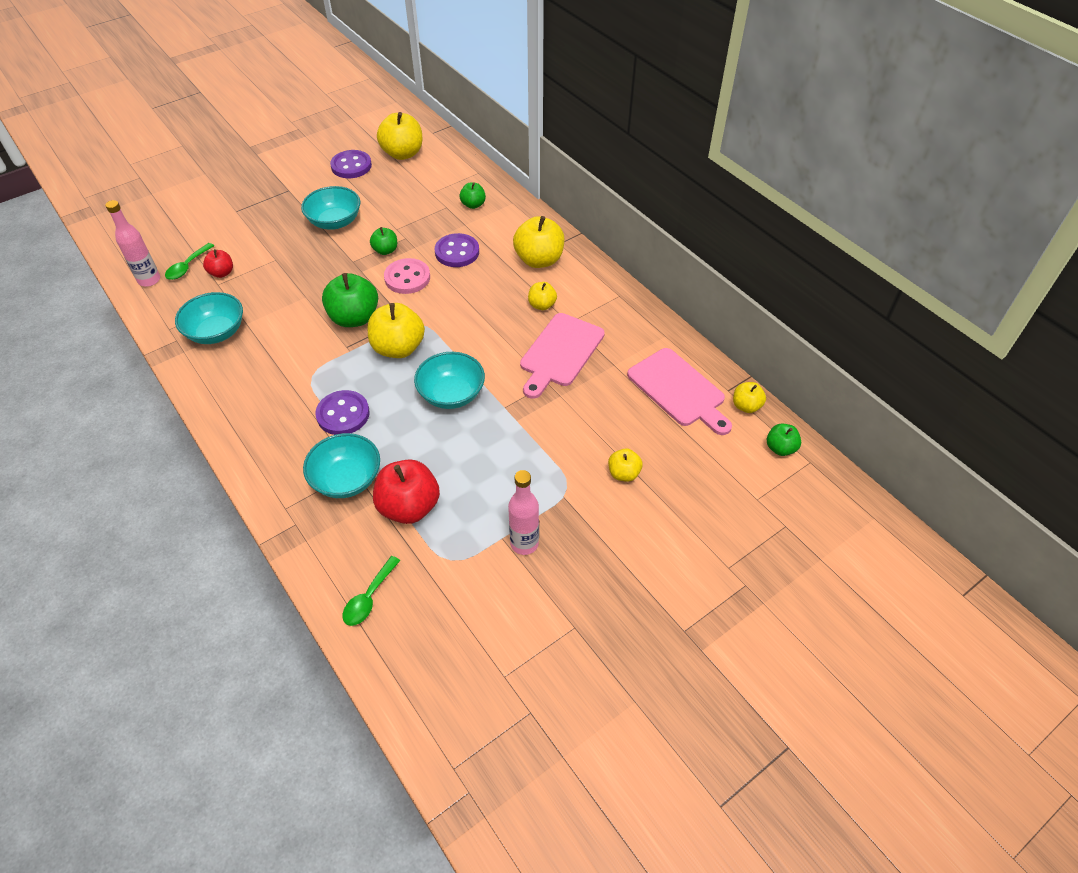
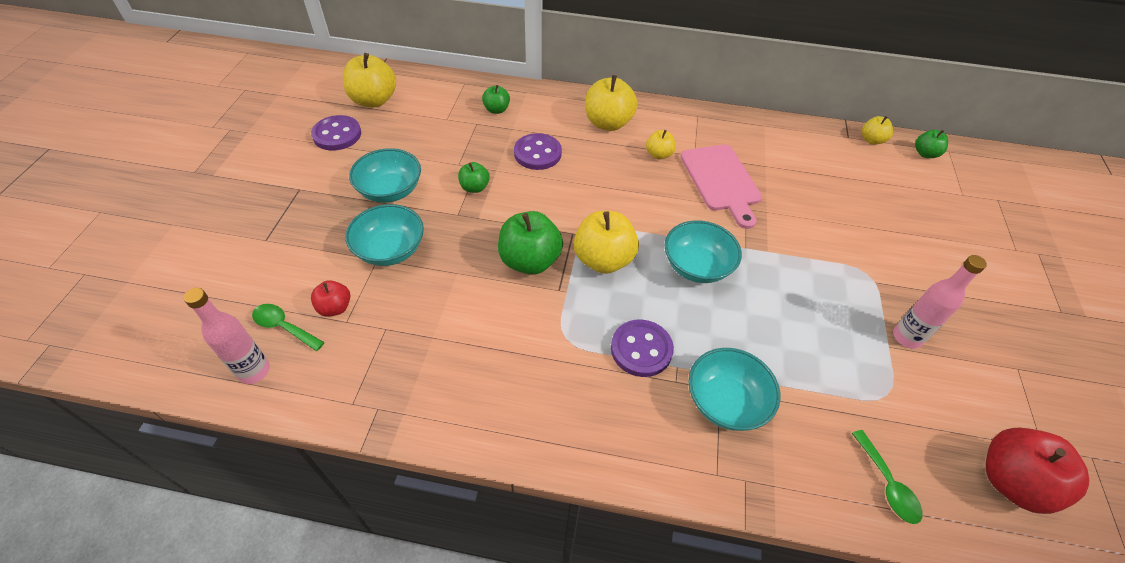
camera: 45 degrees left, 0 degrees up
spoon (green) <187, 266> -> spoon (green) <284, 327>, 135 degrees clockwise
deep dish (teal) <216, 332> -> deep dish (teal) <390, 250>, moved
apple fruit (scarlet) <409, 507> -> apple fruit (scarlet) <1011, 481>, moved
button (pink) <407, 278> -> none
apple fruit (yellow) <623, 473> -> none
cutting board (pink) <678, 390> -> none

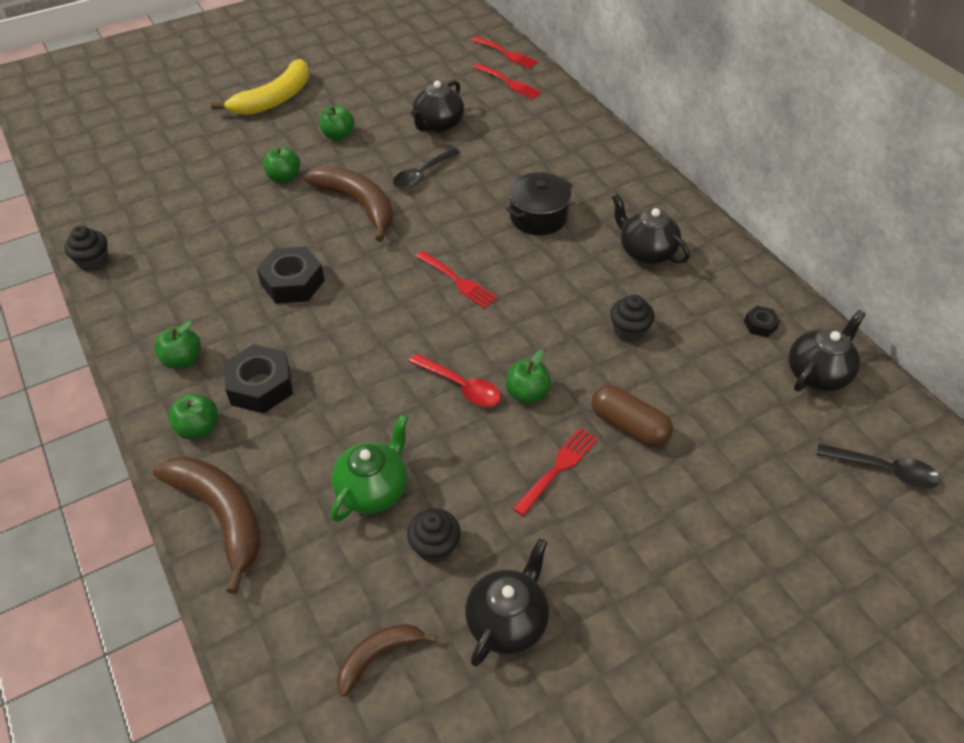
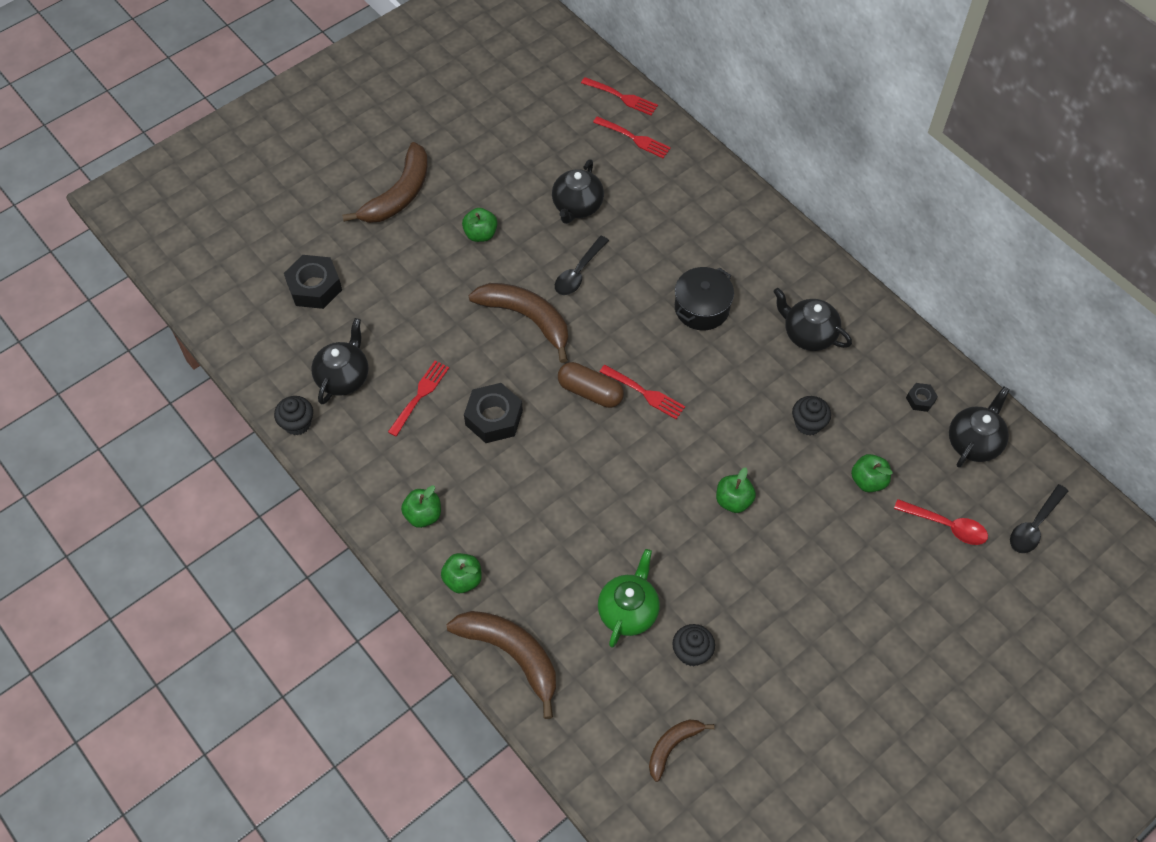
camera: 10 degrees left, 10 degrees up
banana fruit (yellow) <274, 99> -> banana fruit (brown) <399, 194>
hex nut (jet-black) <260, 386> -> hex nut (jet-black) <314, 287>, moved
apple fruit (green) <284, 177> -> apple fruit (green) <868, 481>, moved
spoon (scarlet) <461, 386> -> spoon (scarlet) <946, 526>, moved
teapot (jet-black) <507, 621> -> teapot (jet-black) <343, 377>, moved
fork (scarlet) <558, 468> -> fork (scarlet) <420, 395>, moved
capsule (brown) <629, 426> -> capsule (brown) <590, 392>, moved
spoon (jet-black) <884, 470> -> spoon (jet-black) <1034, 526>, 120 degrees clockwise

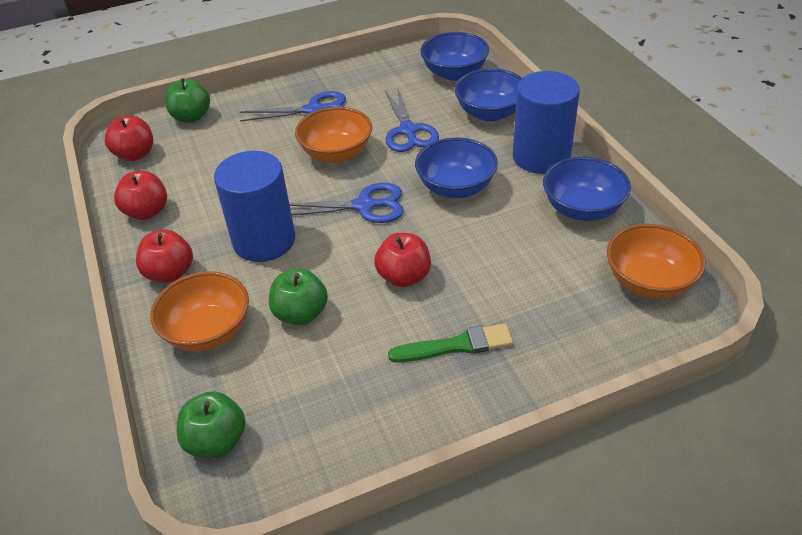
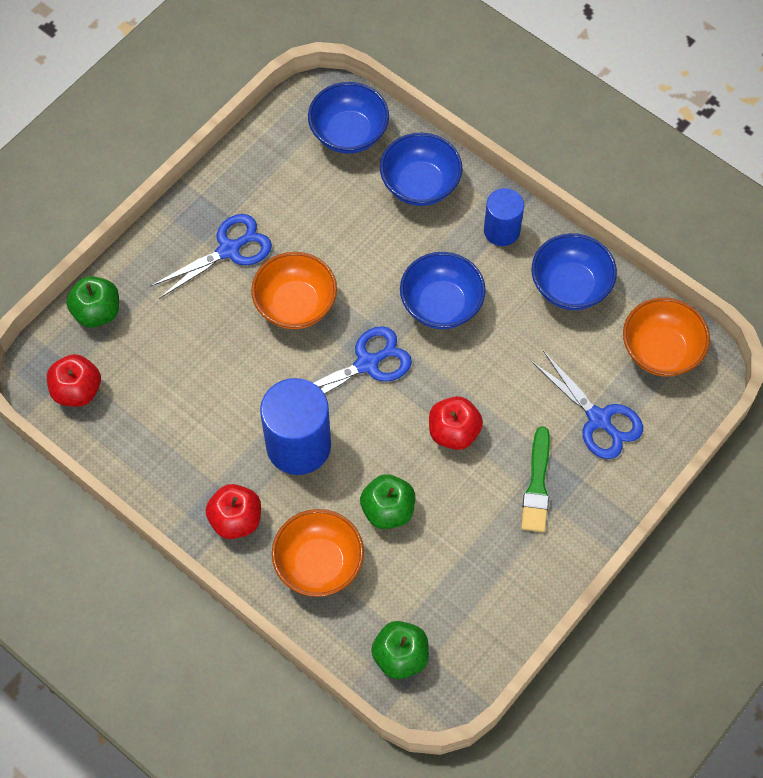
camera: 30 degrees left, 20 degrees up
apple fruit (scarlet) <147, 212> -> none
pair of scissors (royal blue) <408, 131> -> pair of scissors (royal blue) <599, 419>, moved
paint brush (green) <456, 345> -> paint brush (green) <537, 485>, 135 degrees clockwise
cylinder shape (royal blue) <541, 156> -> cylinder shape (royal blue) <501, 230>, x0.60

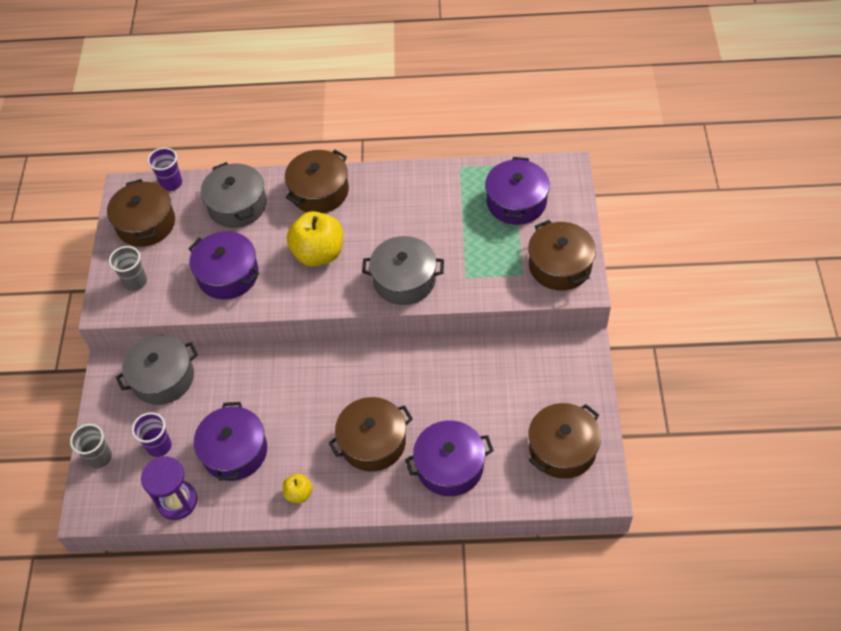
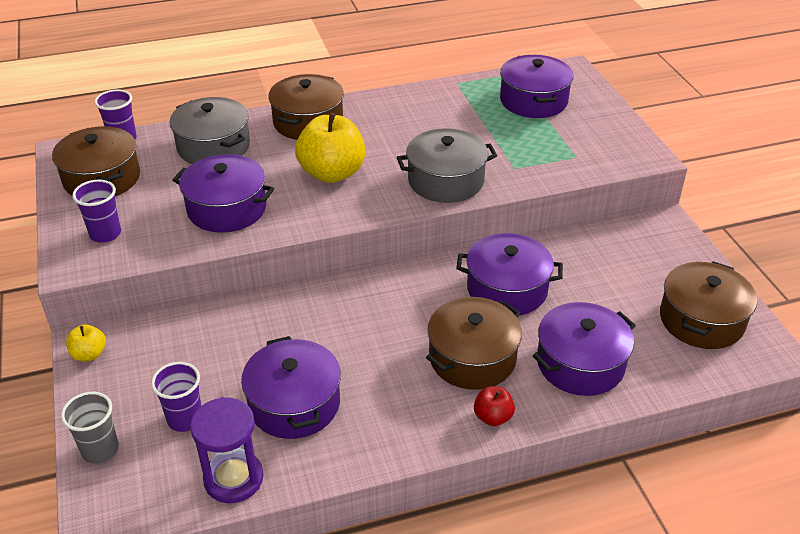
camera: 20 degrees left, 15 degrees down
tumbler (grey) <135, 282> -> tumbler (violet) <105, 234>
cooking pot (grey) <163, 378> -> none
apple fruit (yellow) <299, 493> -> apple fruit (yellow) <89, 354>, moved
cooking pot (brown) <560, 265> -> none
none -> cooking pot (violet) <507, 289>
none -> apple fruit (scarlet) <493, 417>

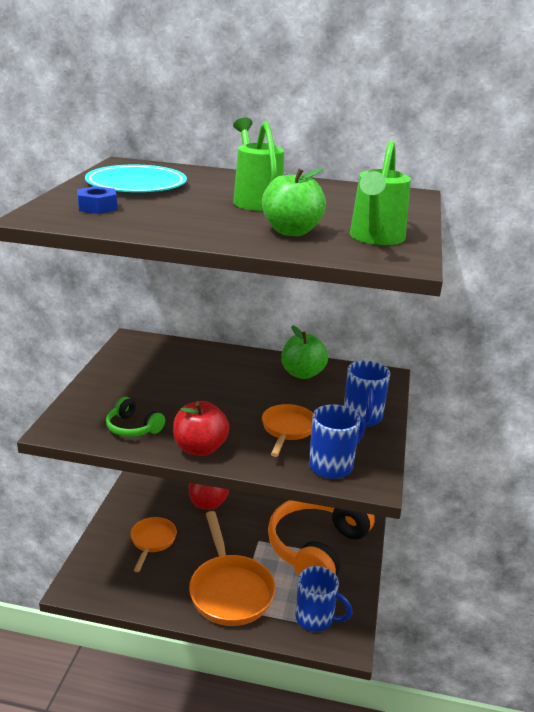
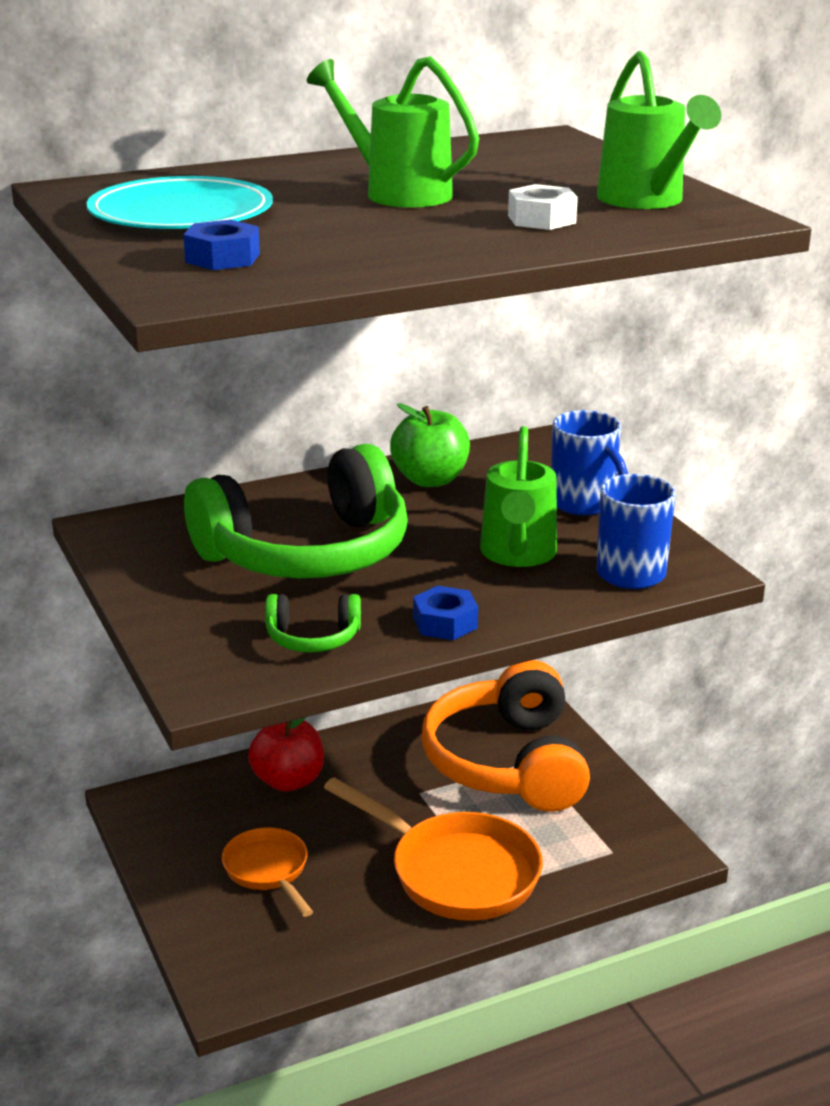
camera: 35 degrees left, 0 degrees up
apple fruit (scarlet) <200, 448> -> hex nut (royal blue) <445, 623>
apple fruit (green) <291, 231> -> hex nut (snow-white) <541, 219>
pan (orange-coloured) <287, 430> -> watering pot (green) <517, 554>
tea mug (royal blue) <316, 618> -> none
none -> headphones (green) <307, 553>

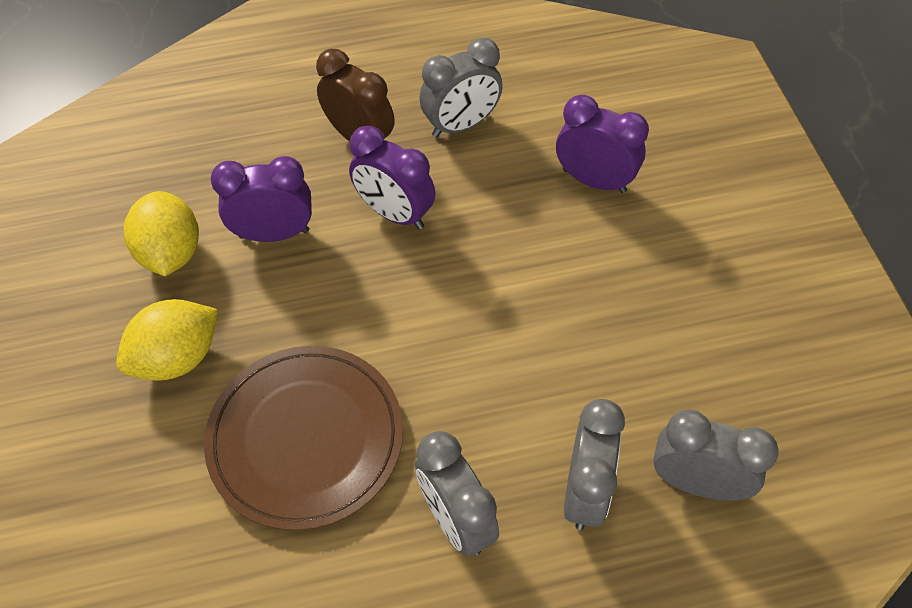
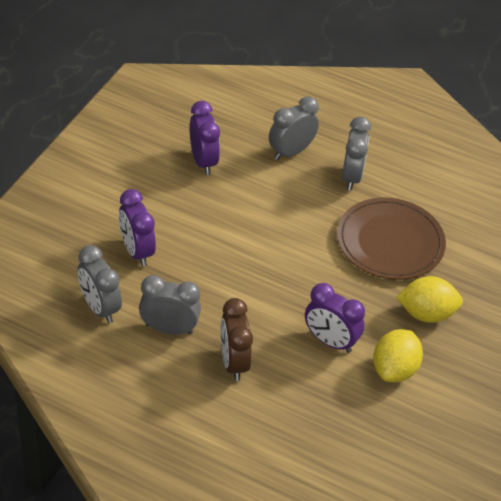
camera: 145 degrees left, 10 degrees down
clock (violet) <395, 213> -> clock (violet) <203, 161>, moved
clock (grey) <696, 482> -> clock (grey) <99, 308>, moved

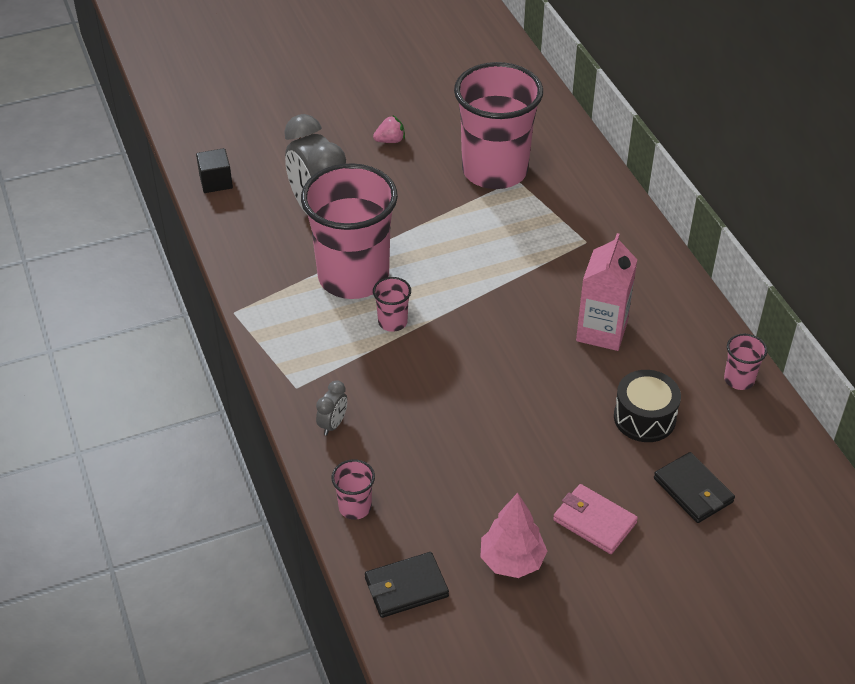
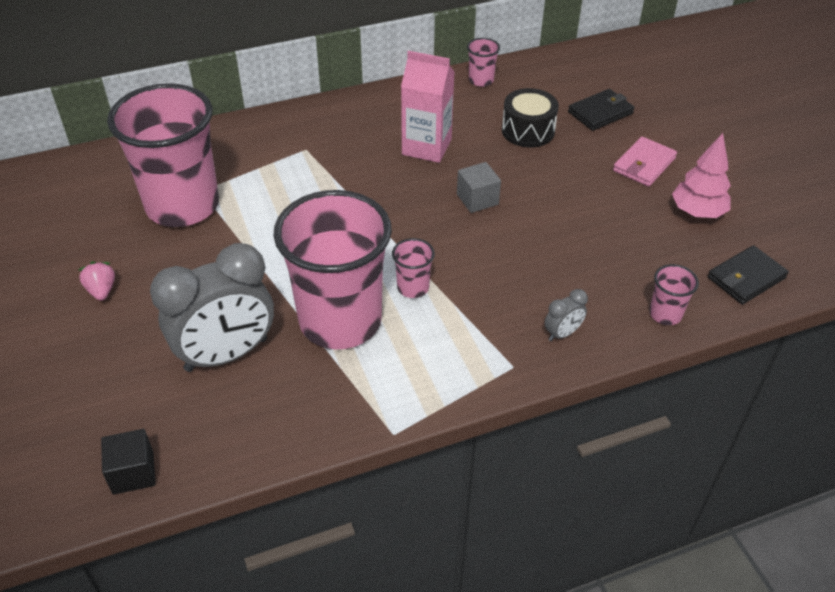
camera: 90 degrees left, 0 degrees up
clock (grey) <333, 424> -> clock (grey) <562, 333>, 120 degrees clockwise
card wallet (jet-black) <406, 587> -> card wallet (jet-black) <746, 278>, 75 degrees clockwise
none -> block (grey) <477, 199>

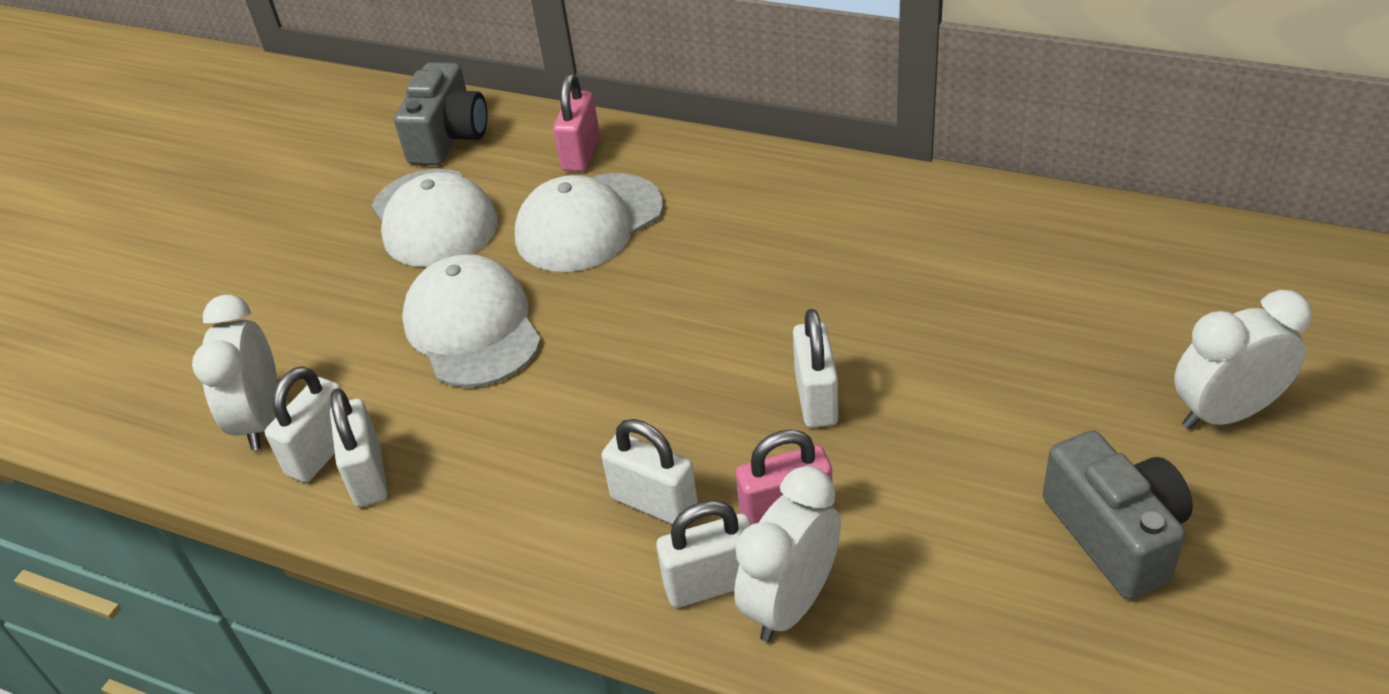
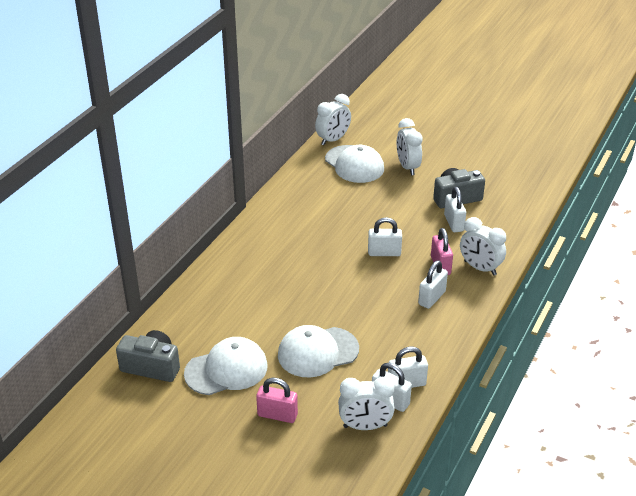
camera: 90 degrees left, 5 degrees down
baseball cap (snow-white) <589, 223> -> baseball cap (snow-white) <354, 164>, moved
small lock (pink) <581, 153> -> small lock (pink) <277, 415>, moved
small lock (snow-white) <712, 583> -> small lock (snow-white) <453, 223>, moved
none -> clock (snow-white) <333, 140>

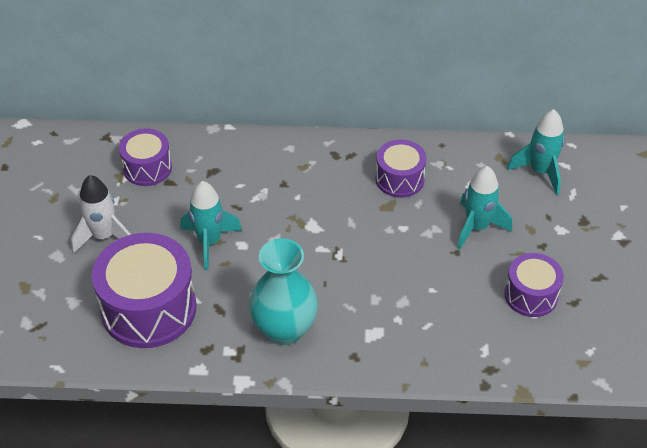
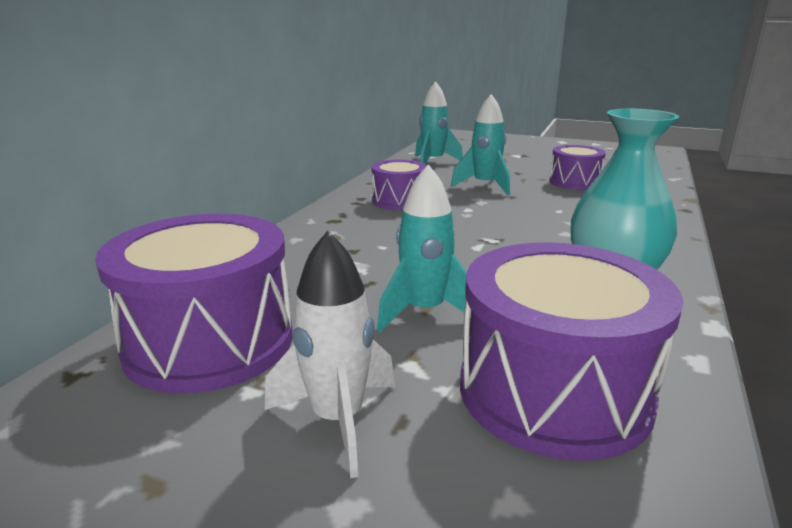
camera: 70 degrees left, 25 degrees down
toy drum (violet) <147, 168> -> toy drum (violet) <209, 342>, x1.76

